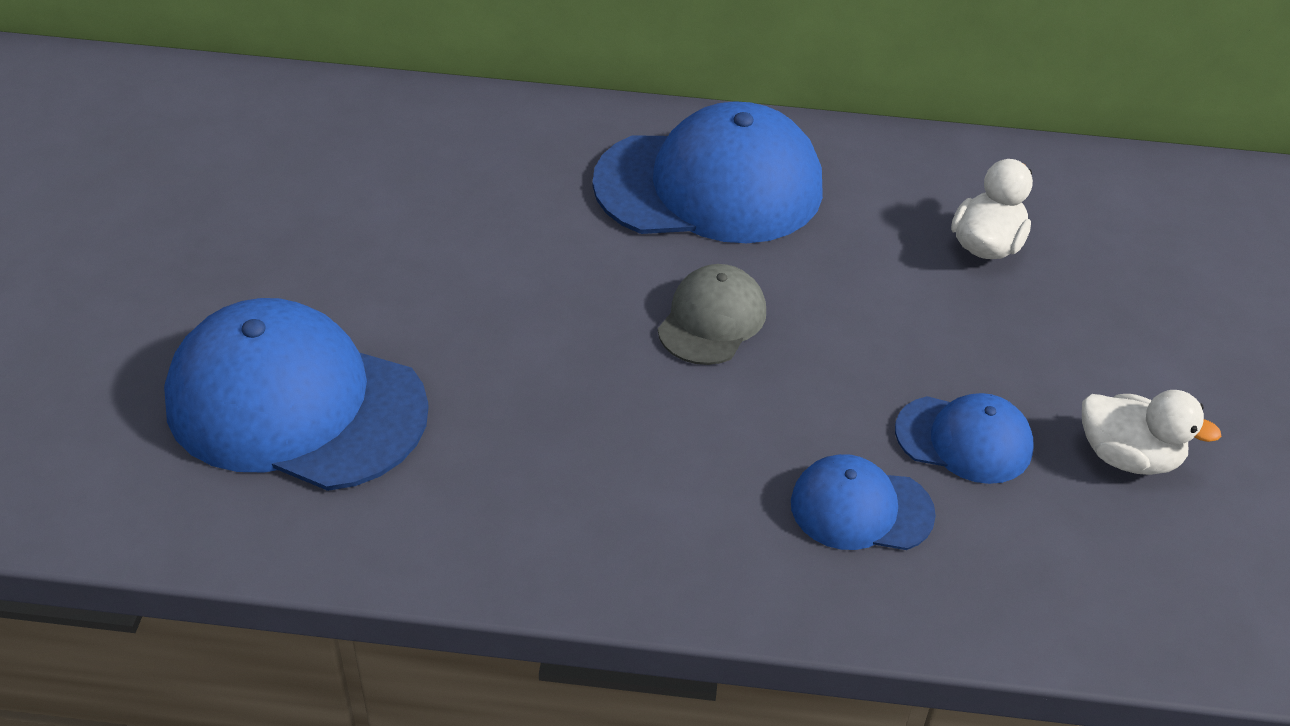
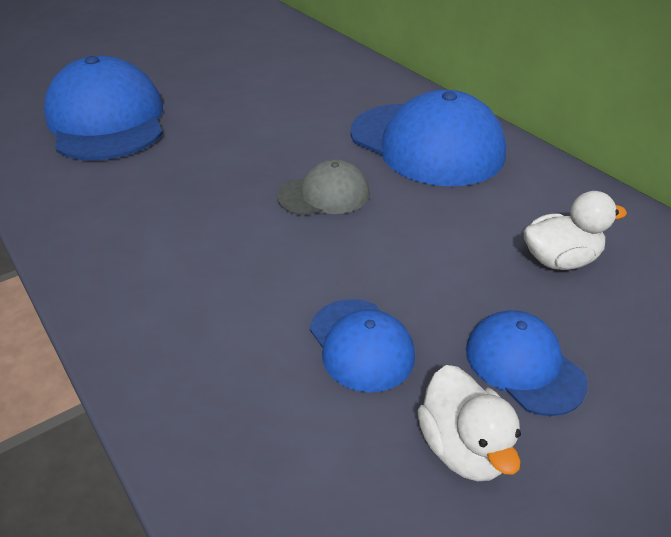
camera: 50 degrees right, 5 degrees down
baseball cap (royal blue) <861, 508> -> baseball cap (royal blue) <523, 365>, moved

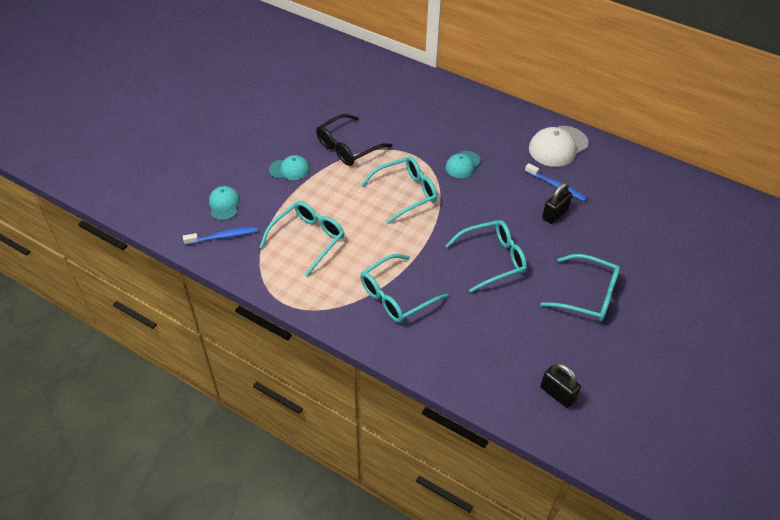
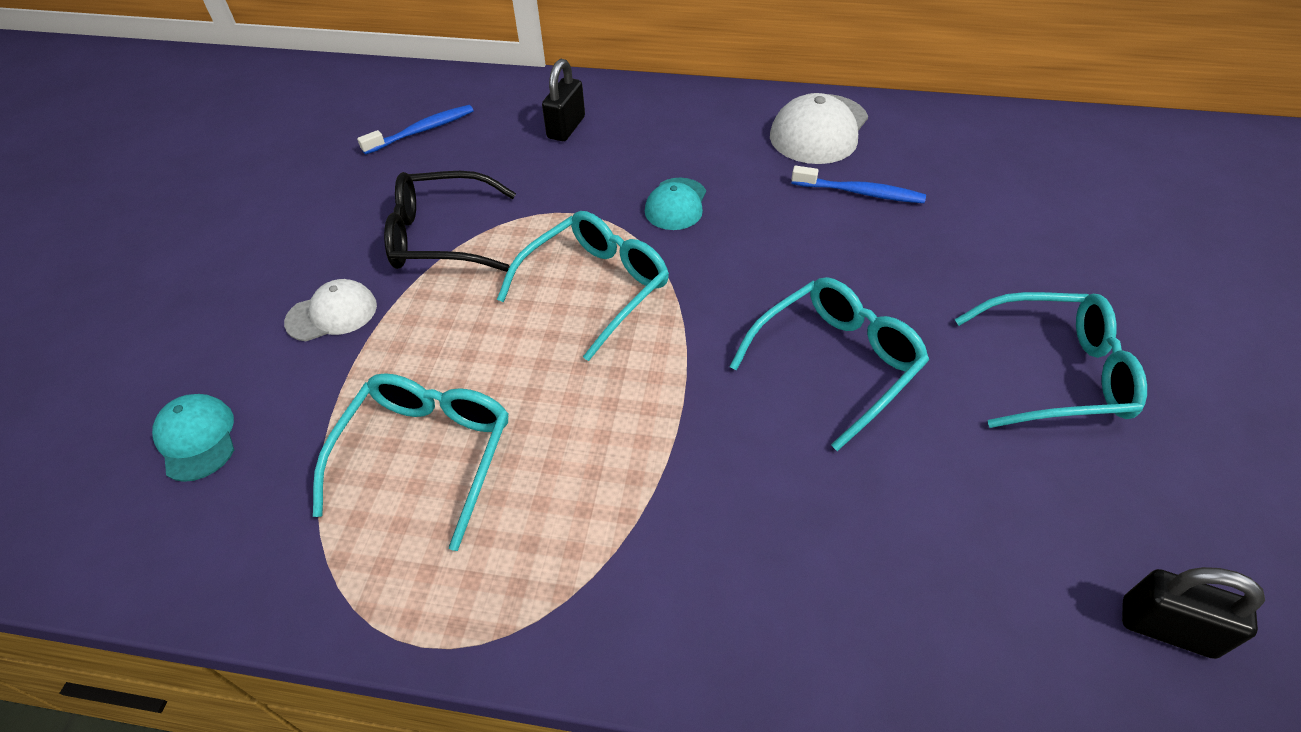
camera: 20 degrees left, 0 degrees up
dental brush (royal blue) <223, 237> -> dental brush (royal blue) <422, 131>, moved
baseball cap (teal) <289, 169> -> baseball cap (snow-white) <332, 314>
glasses (jet-black) <347, 147> -> glasses (jet-black) <440, 236>, 60 degrees clockwise
glasses (teal) <396, 296> -> none
small lock (jet-black) <555, 214> -> small lock (jet-black) <566, 128>, moved

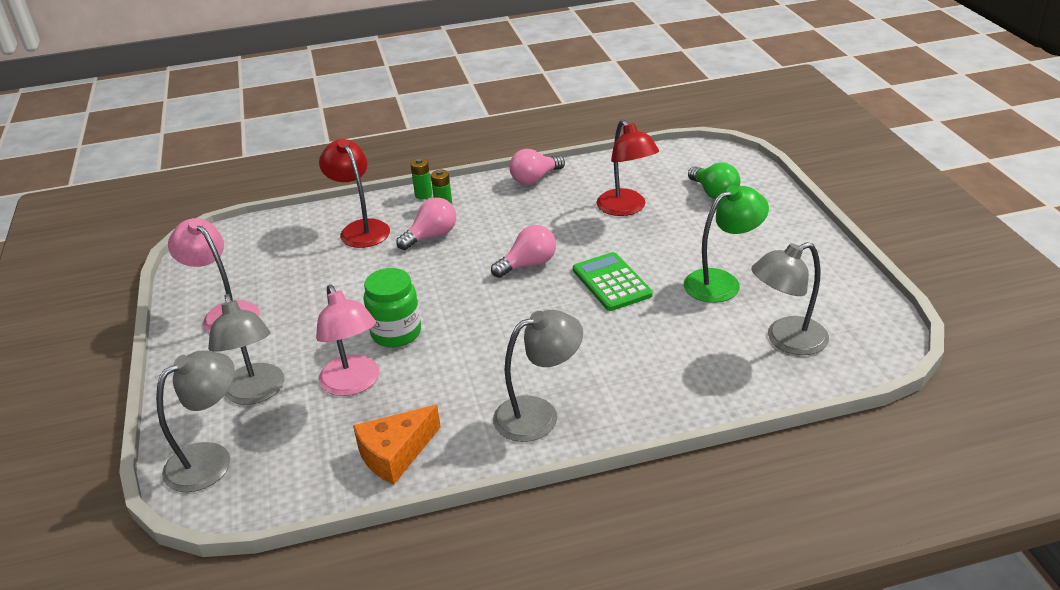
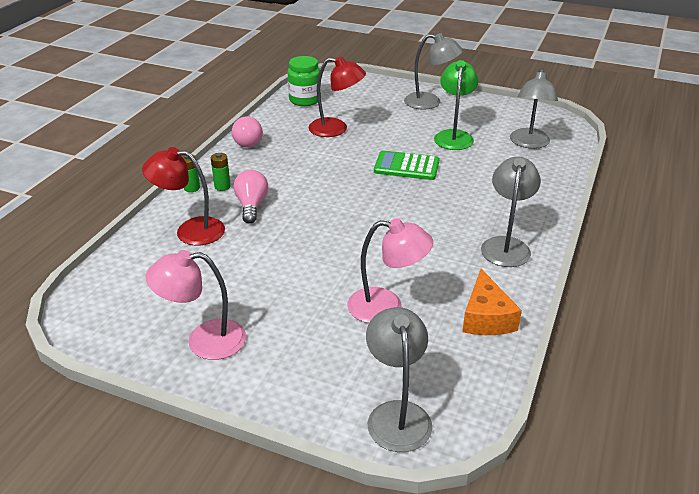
camera: 55 degrees left, 0 degrees up
lamp (grey) <256, 393> -> lamp (grey) <430, 102>, moved
preserve jar (green) <396, 333> -> preserve jar (green) <305, 100>, moved
lightbulb (pink) <528, 264> -> none
lightbulb (green) <714, 193> -> none

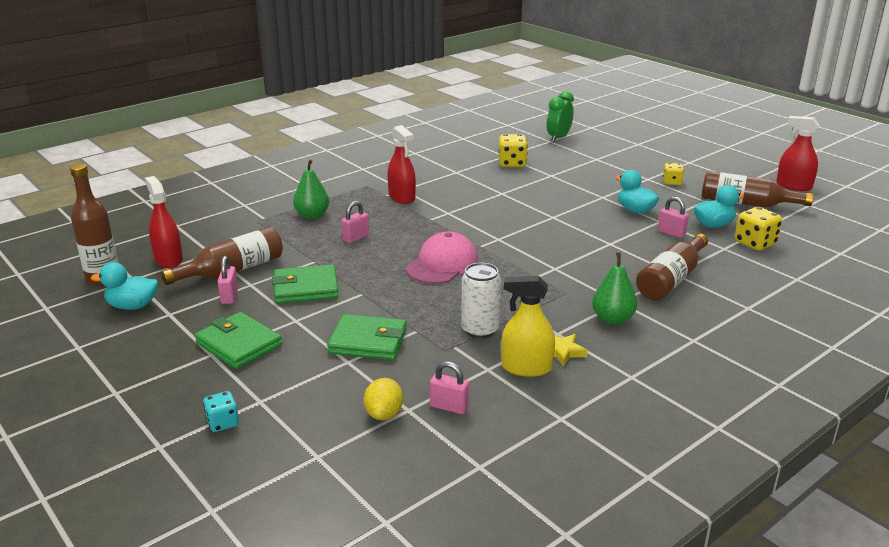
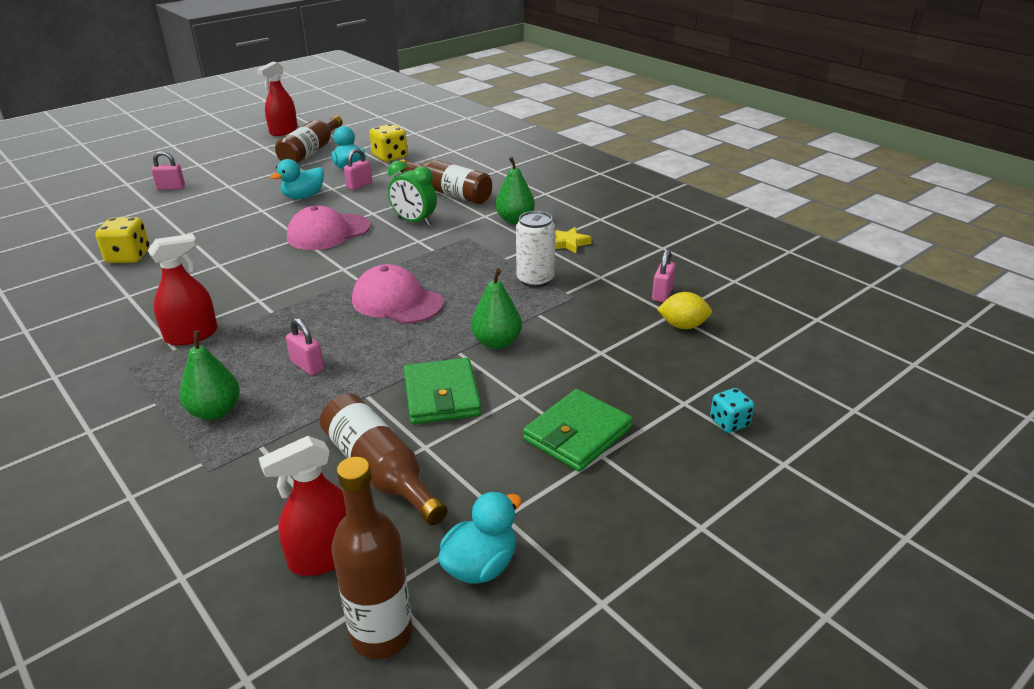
camera: 90 degrees left, 5 degrees up
duck (teal) <132, 306> -> duck (teal) <480, 566>, 135 degrees counterclockwise
small lock (pink) <229, 296> -> small lock (pink) <171, 187>, moved
card wallet (green) <368, 341> -> none
sprayer (yellow) <526, 368> -> none
clock (green) <558, 138> -> clock (green) <414, 222>, moved
die (yellow) <672, 182> -> none
none -> baseball cap (pink) <328, 232>
none -> toy pear (green) <496, 342>

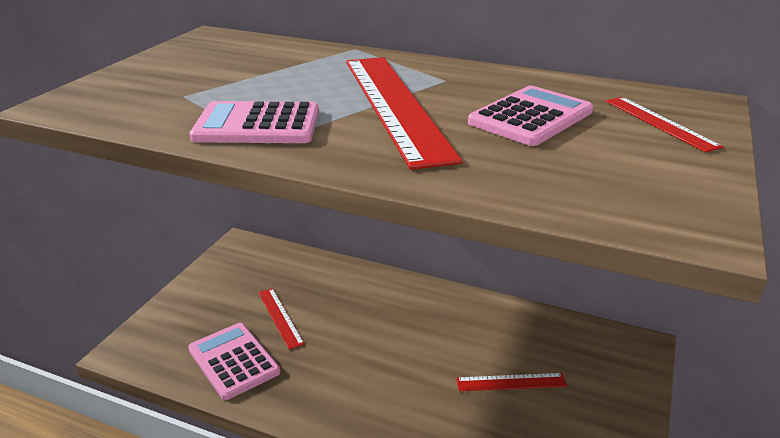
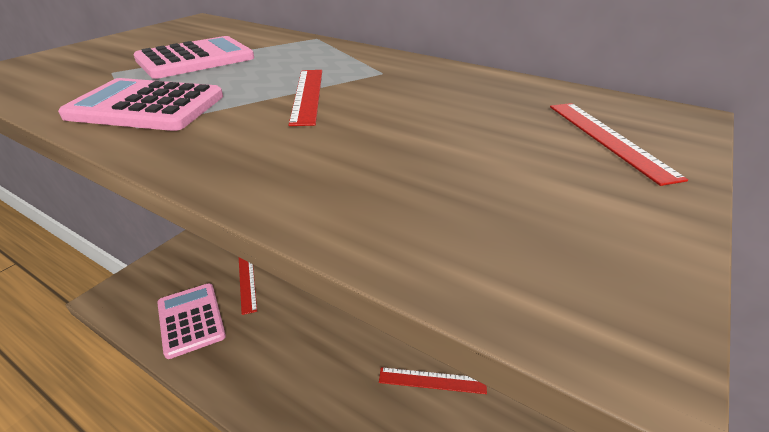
camera: 10 degrees right, 5 degrees up
straightedge (scarlet) <394, 105> -> straightedge (scarlet) <307, 95>, x0.47
calculator (pink) <531, 117> -> calculator (pink) <195, 59>, moved

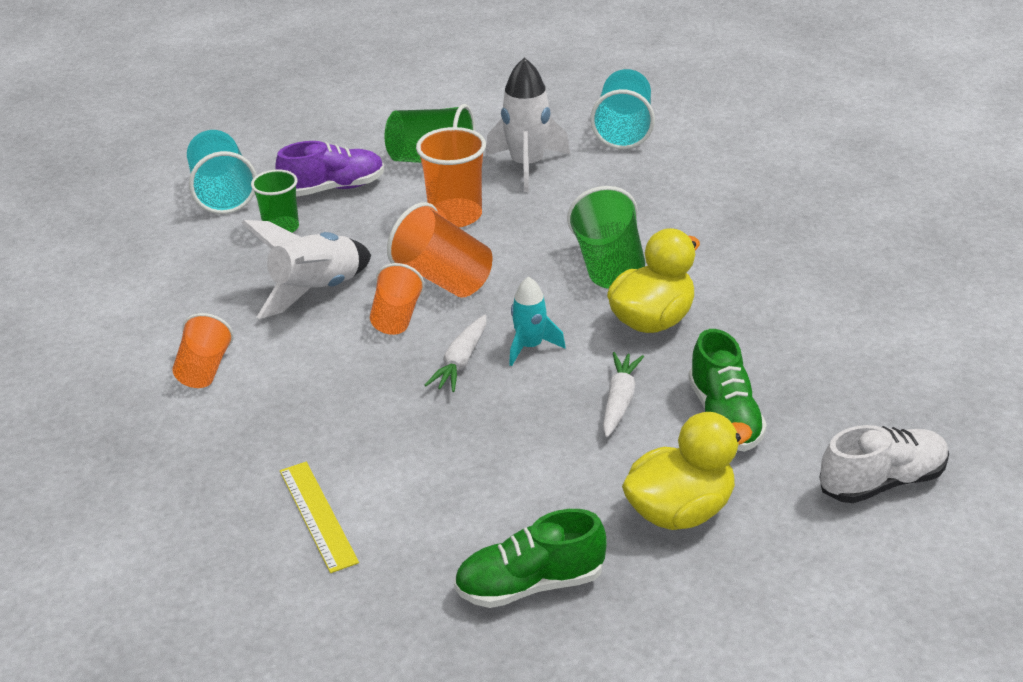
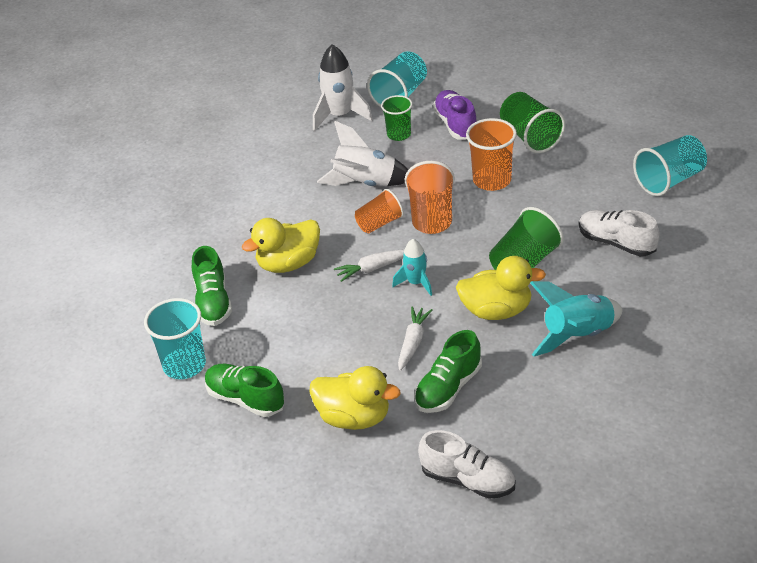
camera: 50 degrees right, 5 degrees up
tumbler (orange-coloured) <204, 369> -> none
shoe (violet) <333, 188> -> shoe (violet) <455, 124>, 135 degrees counterclockwise
straightedge (yellow) <317, 515> -> shoe (green) <213, 302>
toy rocket (snow-white) <527, 166> -> toy rocket (snow-white) <340, 115>, moved
carrot (snow-white) <619, 401> -> carrot (snow-white) <413, 342>, 45 degrees counterclockwise
none -> tumbler (teal) <184, 365>
none -> duck (yellow) <288, 263>
none -> toy rocket (teal) <578, 336>
none -> shoe (snow-white) <616, 243>

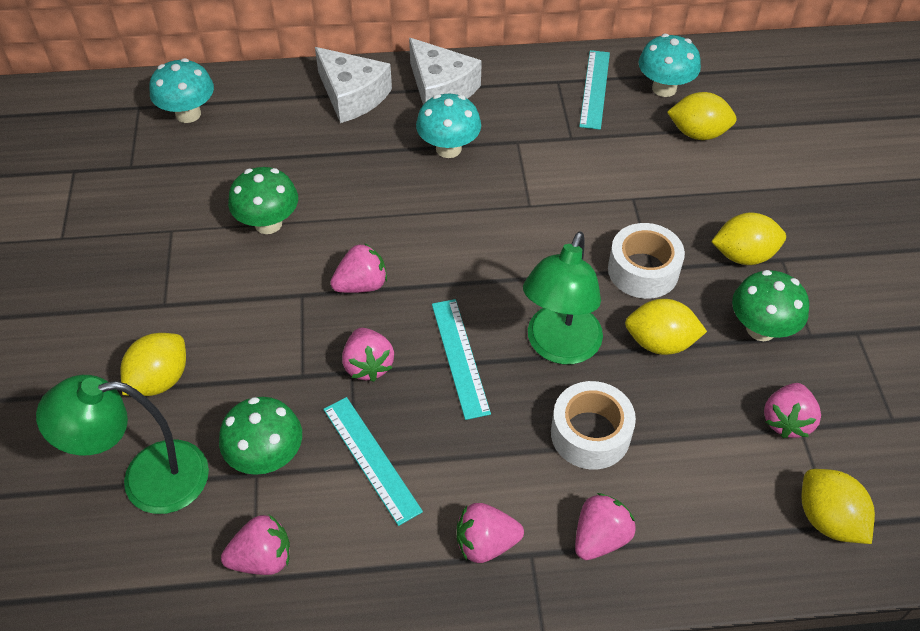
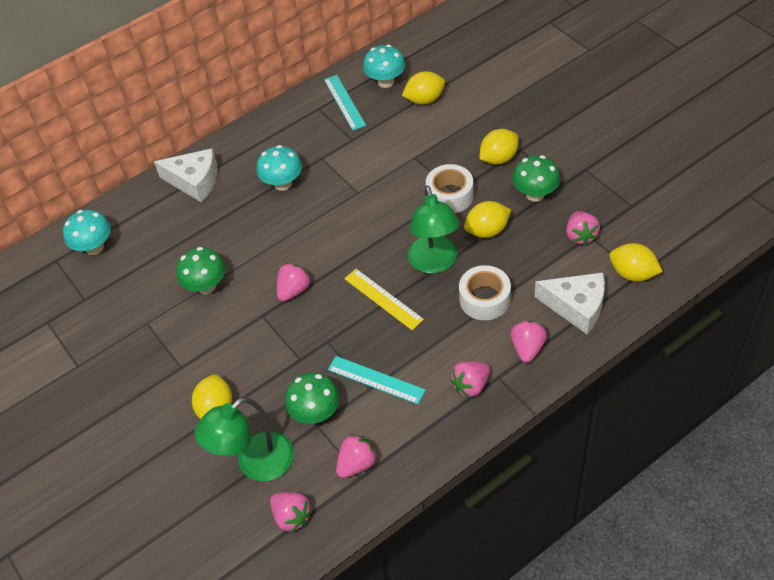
camera: 25 degrees left, 0 degrees up
toy strawberry (pink) <368, 365> -> toy strawberry (pink) <292, 517>, moved
cheese wedge (snow-white) <441, 89> -> cheese wedge (snow-white) <576, 307>, moved
straightedge (teal) <460, 357> -> straightedge (yellow) <383, 299>

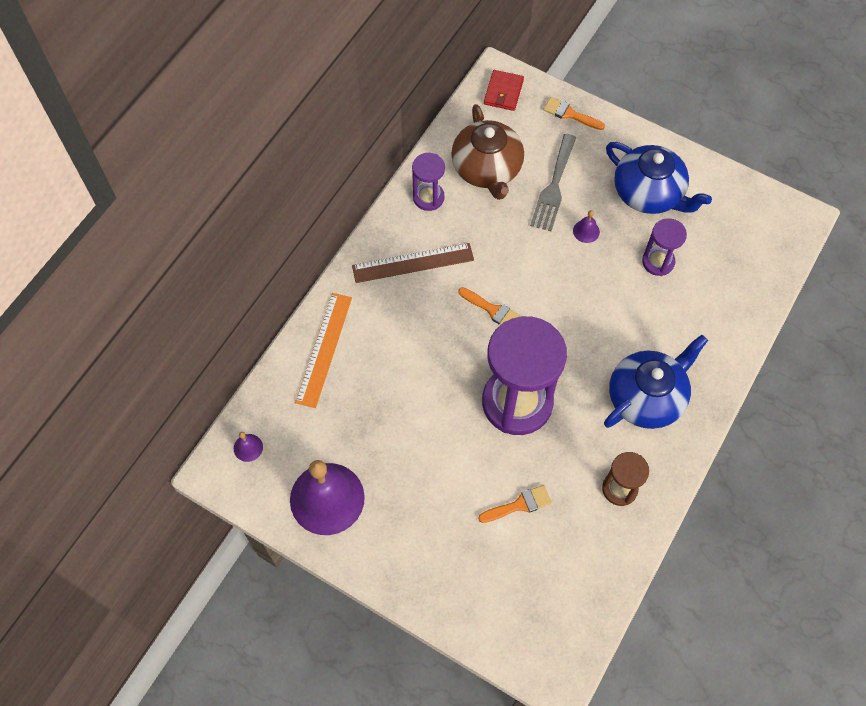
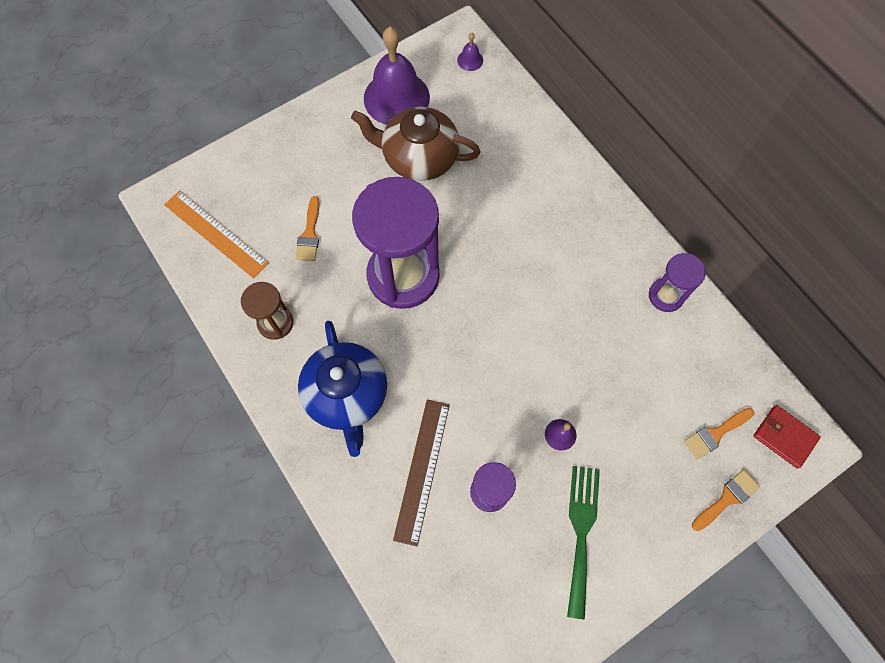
camera: 115 degrees right, 5 degrees up
straightedge (orange-coloured) <324, 349> -> straightedge (orange-coloured) <215, 234>, moved
straightedge (brown) <413, 263> -> straightedge (brown) <422, 470>, moved
teapot (brown) <487, 169> -> teapot (brown) <419, 157>, moved
paint brush (orange-coloured) <492, 310> -> paint brush (orange-coloured) <715, 434>, moved
fork (grey) <554, 187> -> none
teapot (royal blue) <649, 193> -> fork (green) <581, 532>

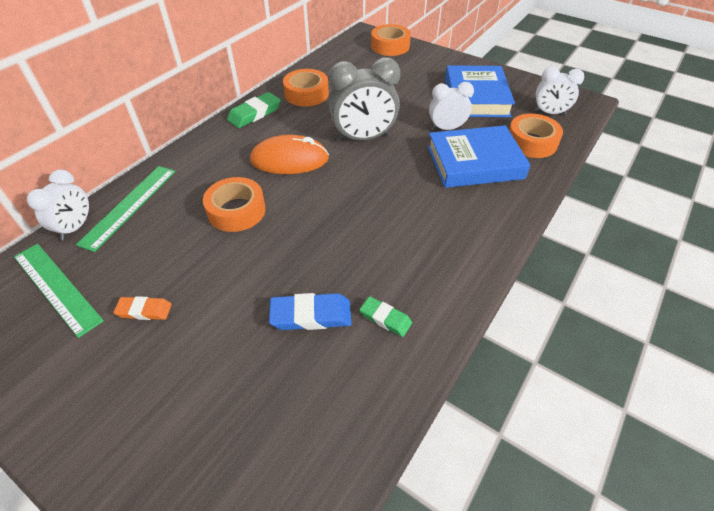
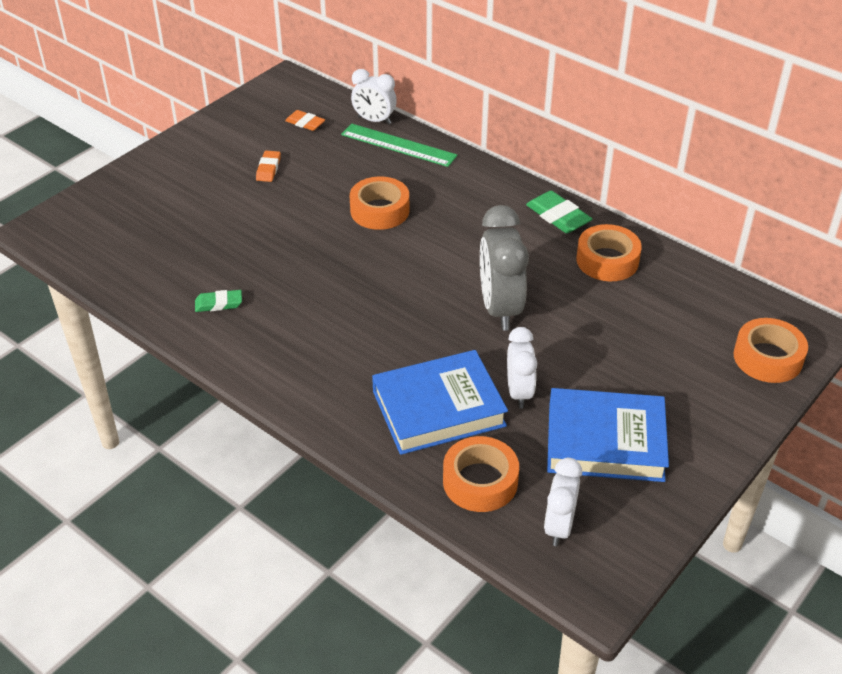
camera: 95 degrees right, 5 degrees down
straightedge (green) <56, 287> -> gum eraser (orange-coloured) <305, 123>
computer mouse (orange-coloured) <289, 160> -> none
gum eraser (royal blue) <311, 315> -> none
gum eraser (green) <385, 318> -> gum eraser (green) <219, 304>, 45 degrees clockwise
hardback (royal blue) <474, 162> -> hardback (royal blue) <438, 408>, 75 degrees clockwise

